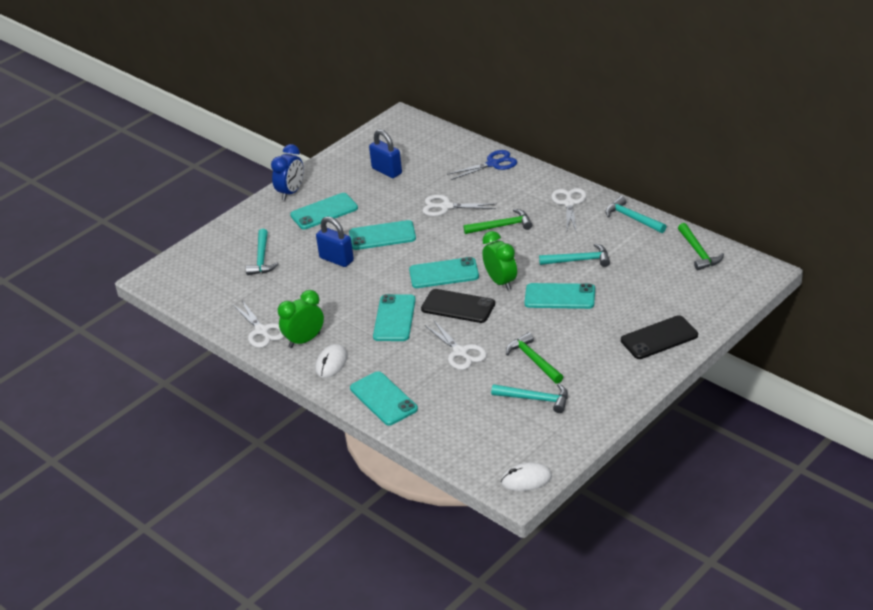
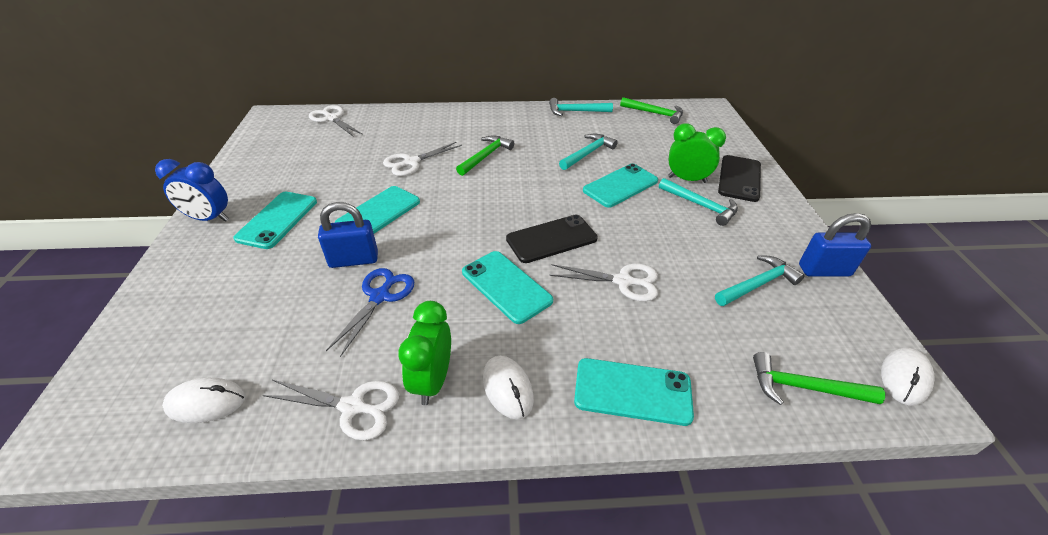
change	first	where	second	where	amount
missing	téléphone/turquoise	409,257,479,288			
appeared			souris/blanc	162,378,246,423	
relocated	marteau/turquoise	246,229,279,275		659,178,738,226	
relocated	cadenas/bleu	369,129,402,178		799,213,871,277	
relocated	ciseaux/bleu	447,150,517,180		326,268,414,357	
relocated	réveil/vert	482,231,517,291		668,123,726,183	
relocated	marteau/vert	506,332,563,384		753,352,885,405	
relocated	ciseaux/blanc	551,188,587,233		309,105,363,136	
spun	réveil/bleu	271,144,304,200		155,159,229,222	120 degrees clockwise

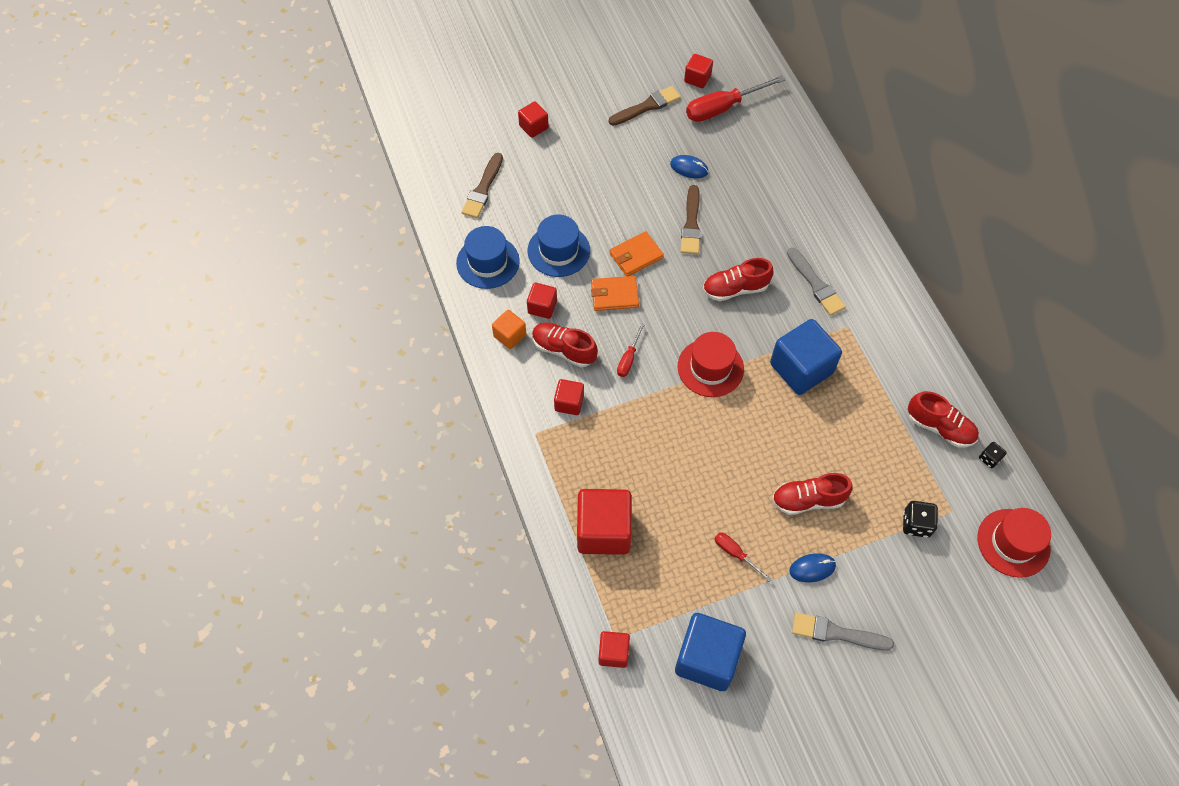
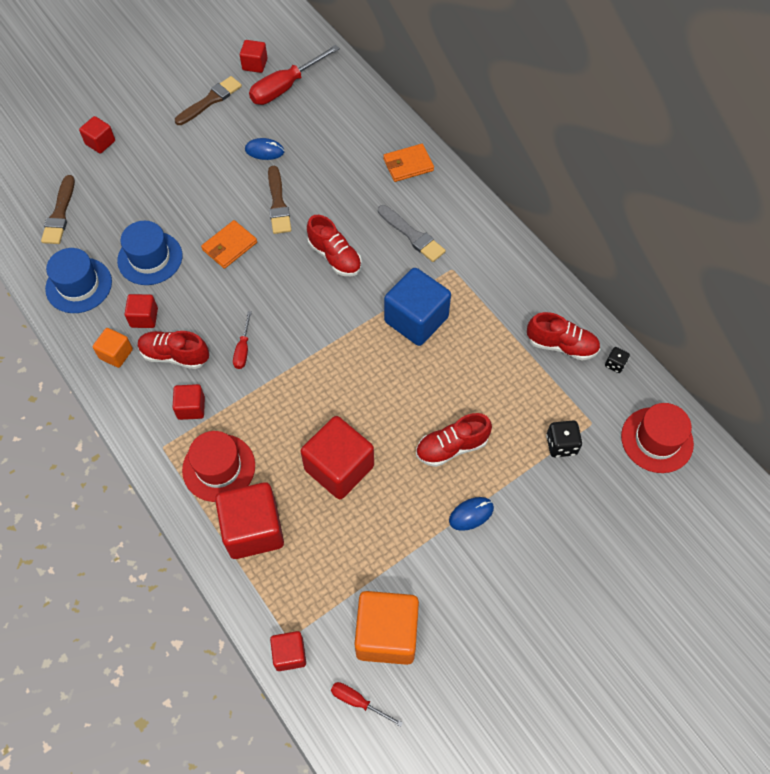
change	first	where	second	where	amount
missing	pinceau/gris	792,612,894,651			
appeared			cube/rouge	301,416,374,499	
relocated	portefeuille/orange	591,276,639,311		383,144,434,182	
relocated	chapeau/rouge	678,332,744,397		182,431,255,502	
relocated	tournevis/rouge	715,532,772,582		331,682,403,727	
colour	cube/bleu	675,613,746,691	cube/orange	354,591,419,665	
spun	chaussure/rouge	703,258,774,301		307,215,362,276	105 degrees counterclockwise

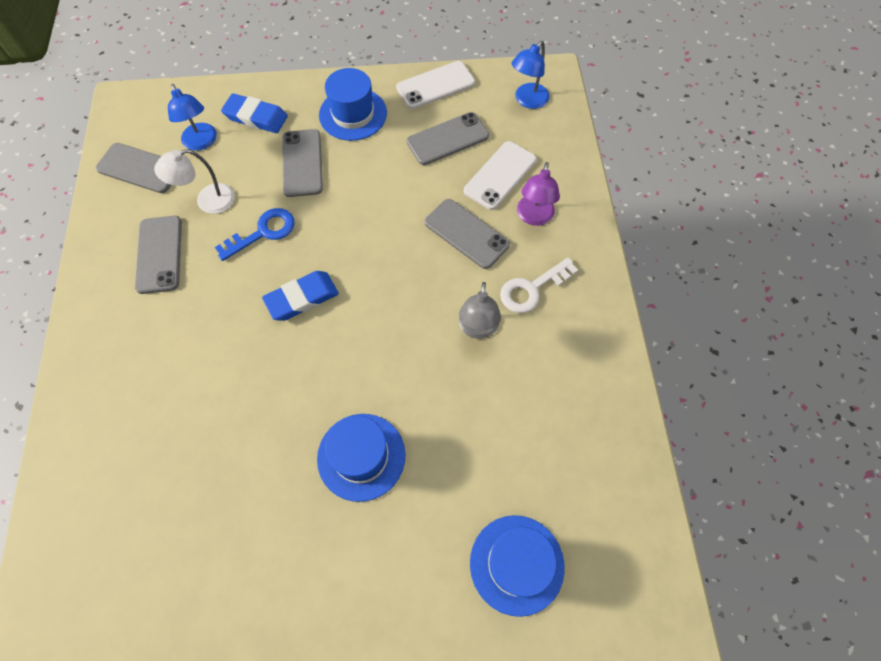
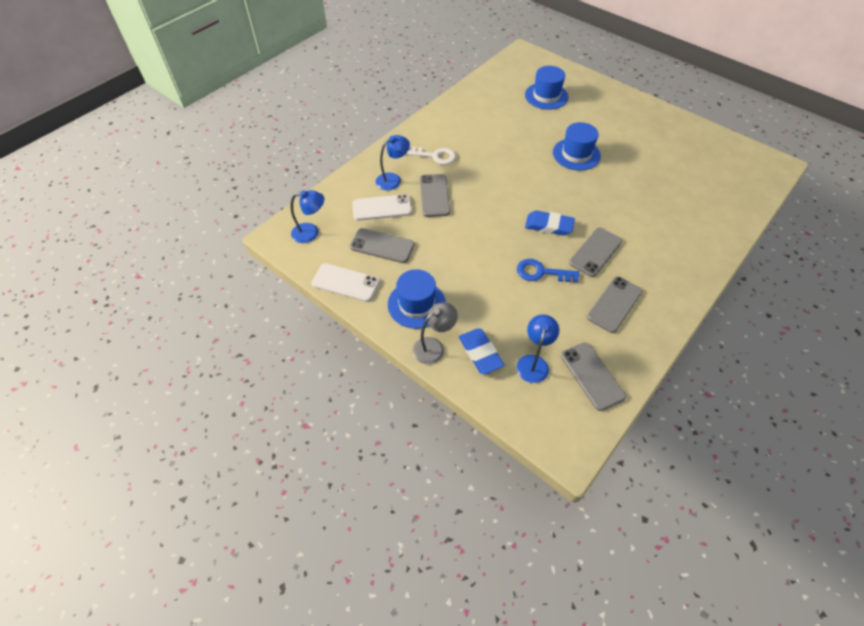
change	first	where	second	where	amount
missing	lampe/blanc	154,149,235,214			
relocated	téléphone/gris	282,129,323,197		569,228,622,277	
relocated	lampe/gris	459,282,501,339		413,302,458,364	
colour	lampe/violet	517,162,560,226	lampe/bleu	376,135,410,190	

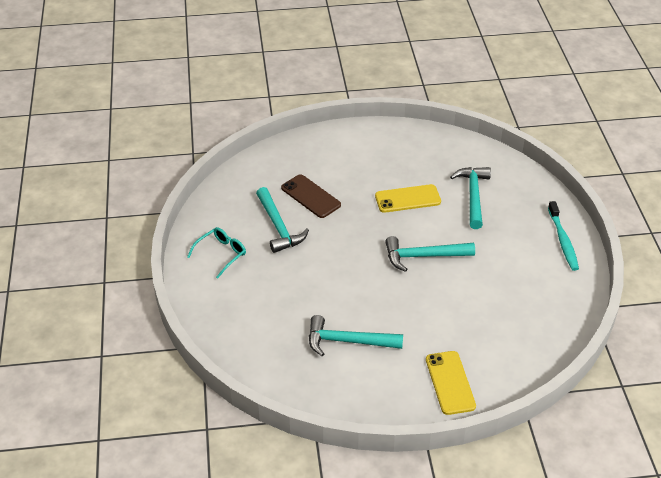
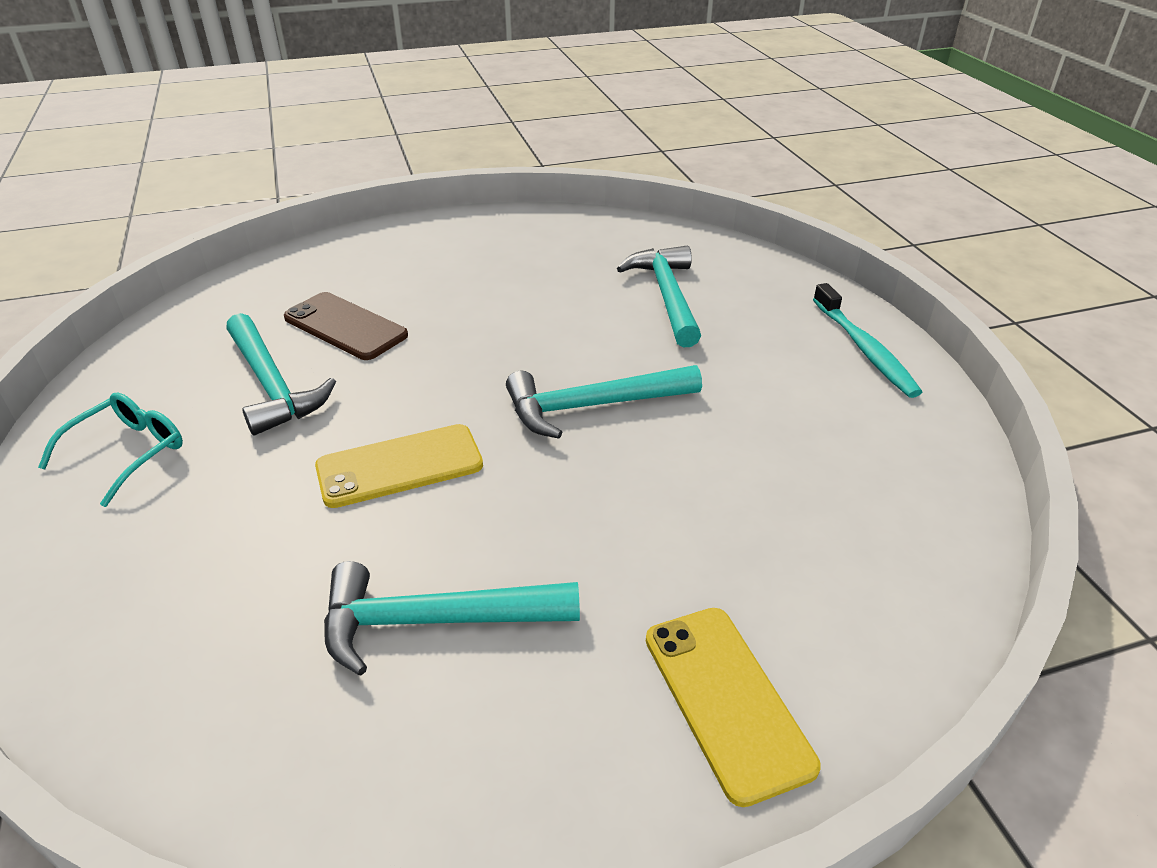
change	first	where	second	where	amount
relocated	téléphone/jaune	375,184,441,213		315,424,483,508	

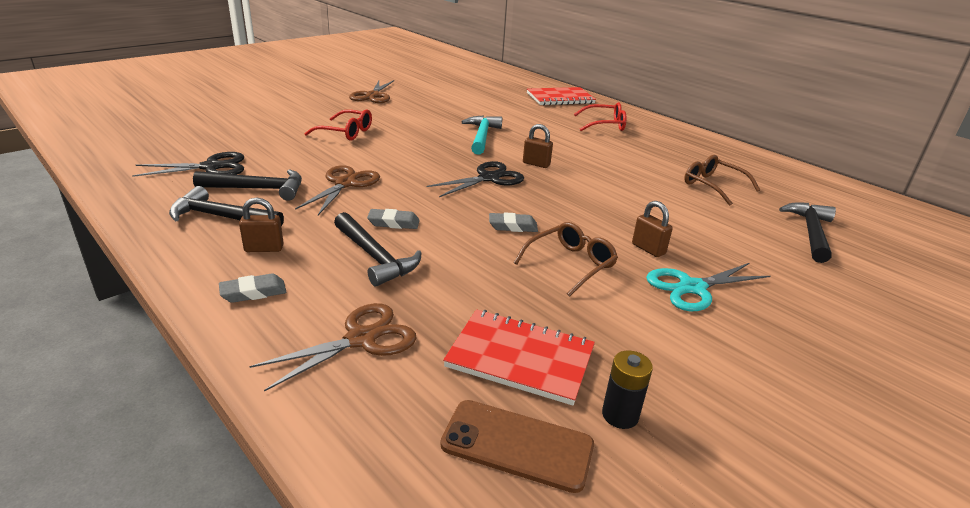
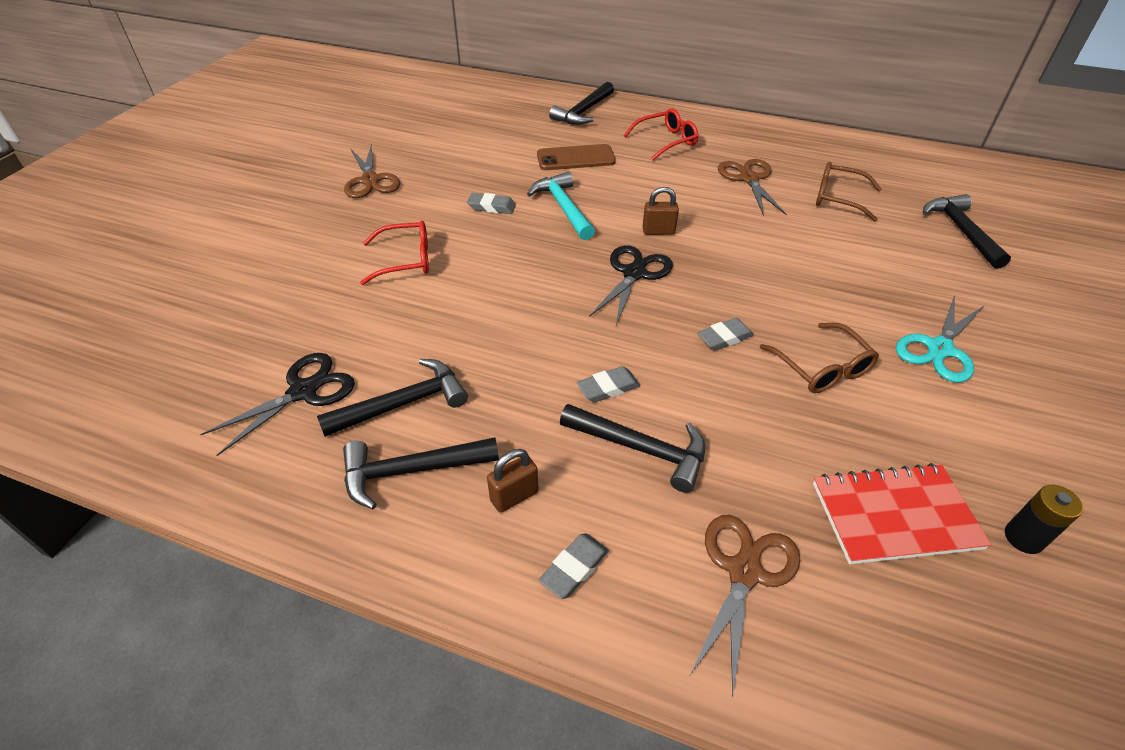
change	first	where	second	where	amount
missing	cadenas/marron	632,201,673,257			
appeared			gomme/gris	467,193,516,214	
relocated	ciseaux/marron	295,165,380,215		718,159,787,216	
relocated	téléphone/marron	440,400,594,493		537,144,616,170	
exchanged	carnet/rouge	527,87,596,105	marteau/noir	549,82,614,125	
spun	lunettes/marron	514,222,618,297		760,323,879,393	135 degrees clockwise

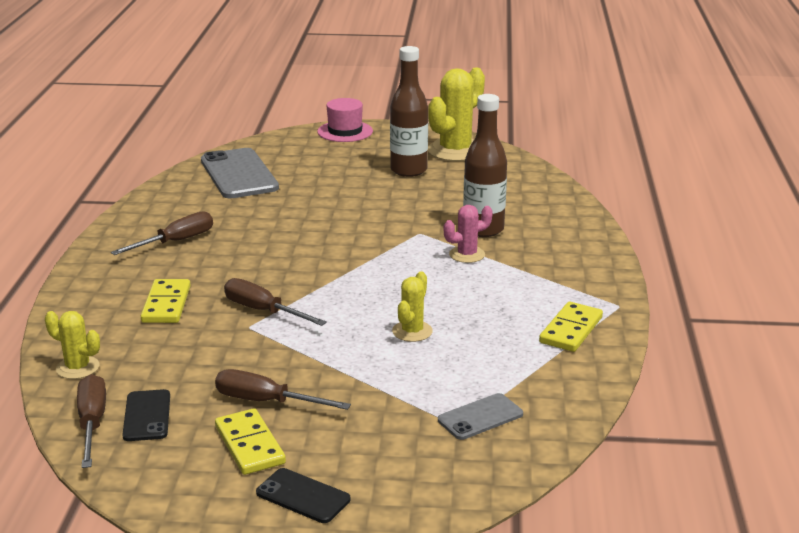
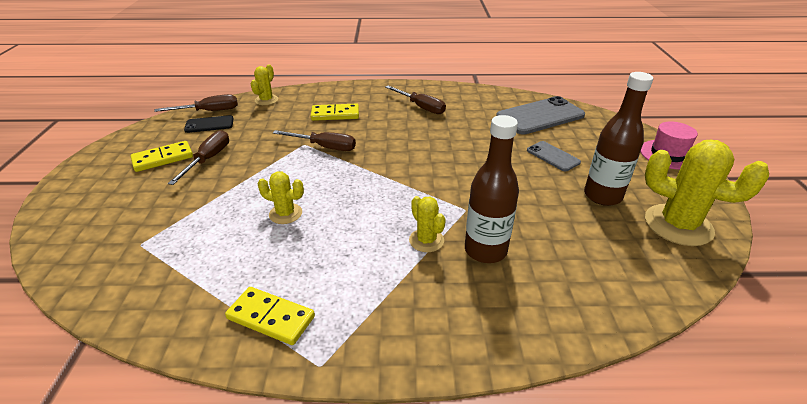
change	first	where	second	where	amount
missing	téléphone/noir	256,468,350,523			
relocated	téléphone/gris	438,393,523,440		527,141,581,171	
colour	cactus/rose	444,205,493,263	cactus/jaune	409,196,446,252	
spun	tournevis/marron	224,278,327,326		273,130,356,151	75 degrees clockwise

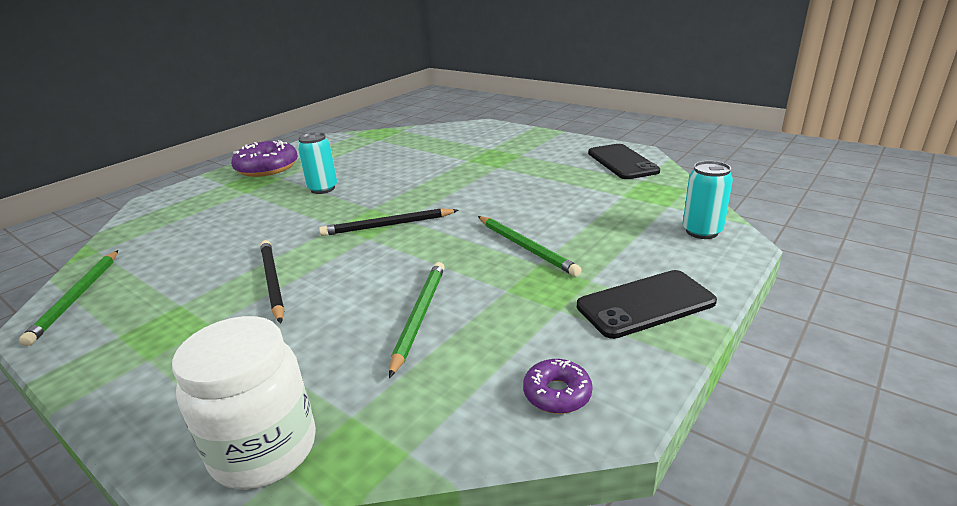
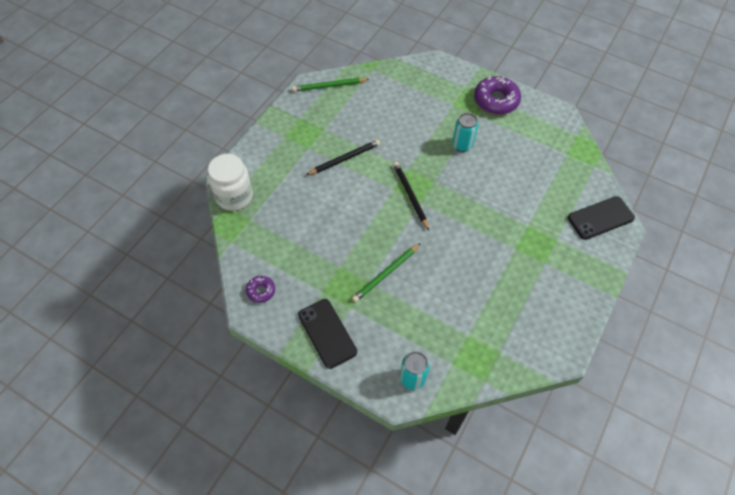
change	first	where	second	where	amount
missing	crayon/vert	389,262,445,378			
relocated	téléphone/noir	588,144,660,179		568,196,635,240	

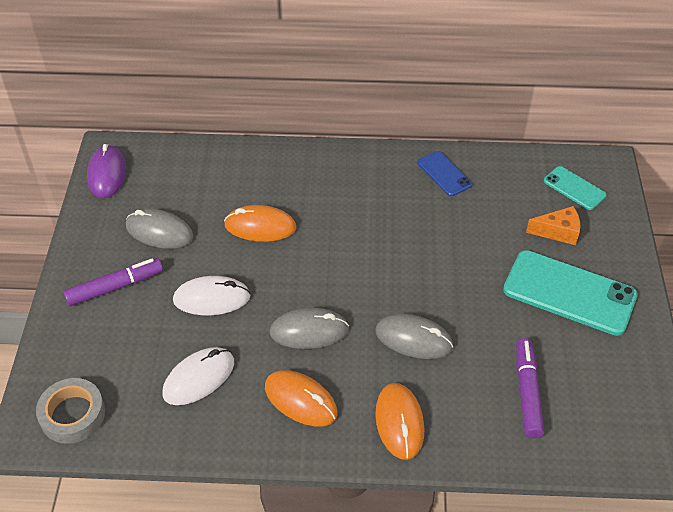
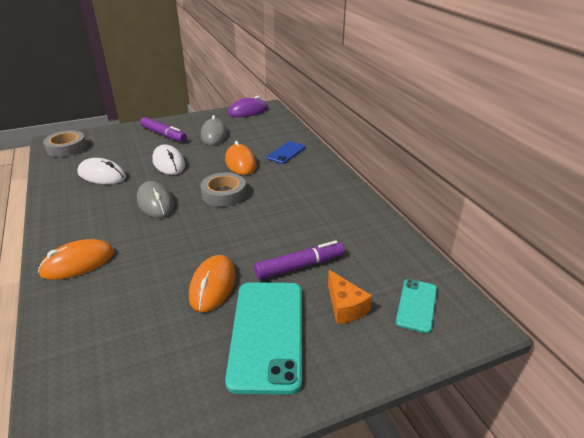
change	first	where	second	where	amount
missing	souris/gris	375,314,453,359			
appeared			ruban adhésif/gris	201,173,246,207	
relocated	souris/orange	265,370,338,427		189,255,236,312	
relocated	téléphone/bleu	418,151,472,196		267,141,305,164	
relocated	feutre/violet	516,338,544,438		254,240,344,280	

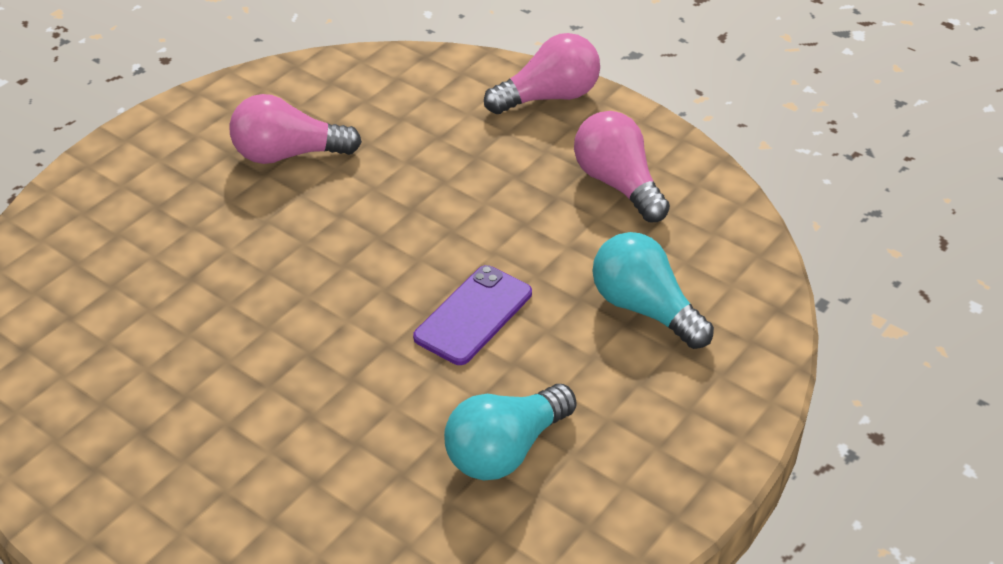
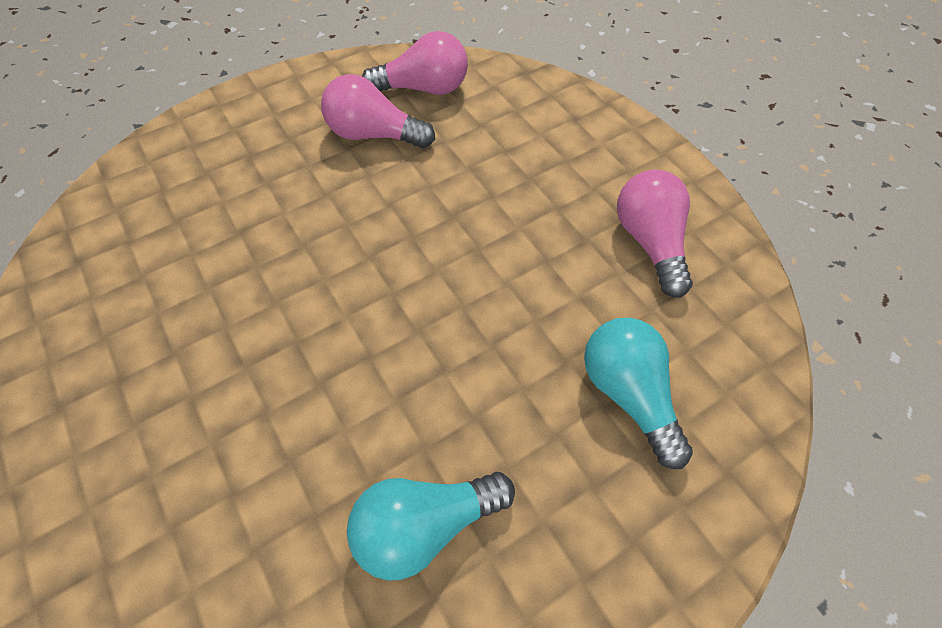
change	first	where	second	where	amount
missing	téléphone/violet	413,265,532,365			
relocated	ampoule/rose	484,33,600,114		362,31,468,95	

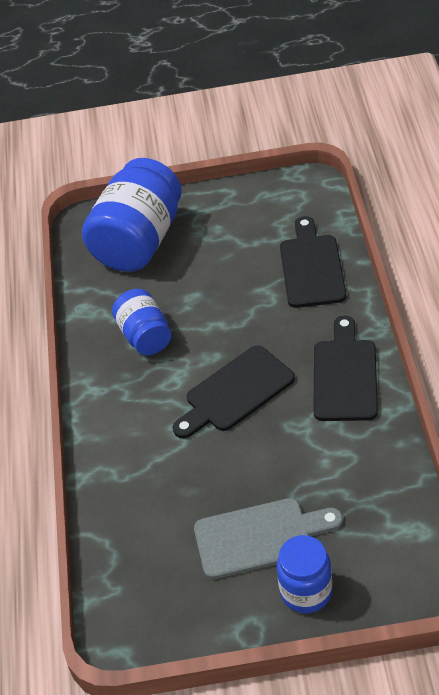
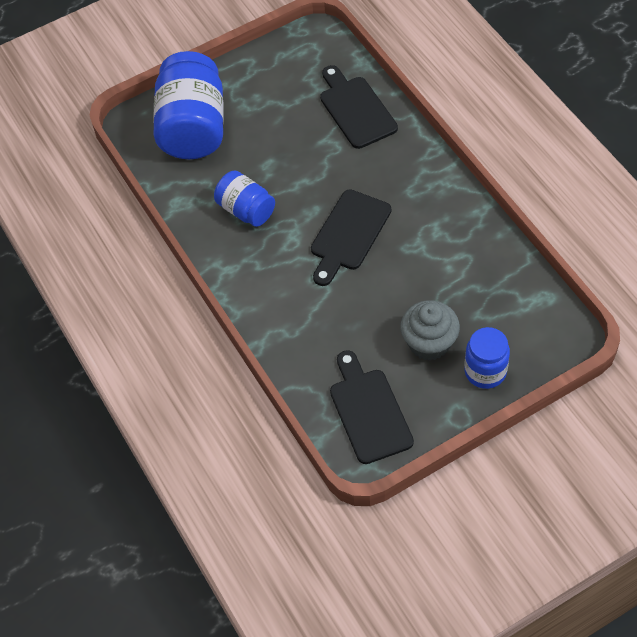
change	first	where	second	where	amount
relocated	planche à découper/noir	313,316,378,421		330,350,414,464	
exchanged	planche à découper/gris	194,498,343,579	muffin/gris	400,300,460,360	

